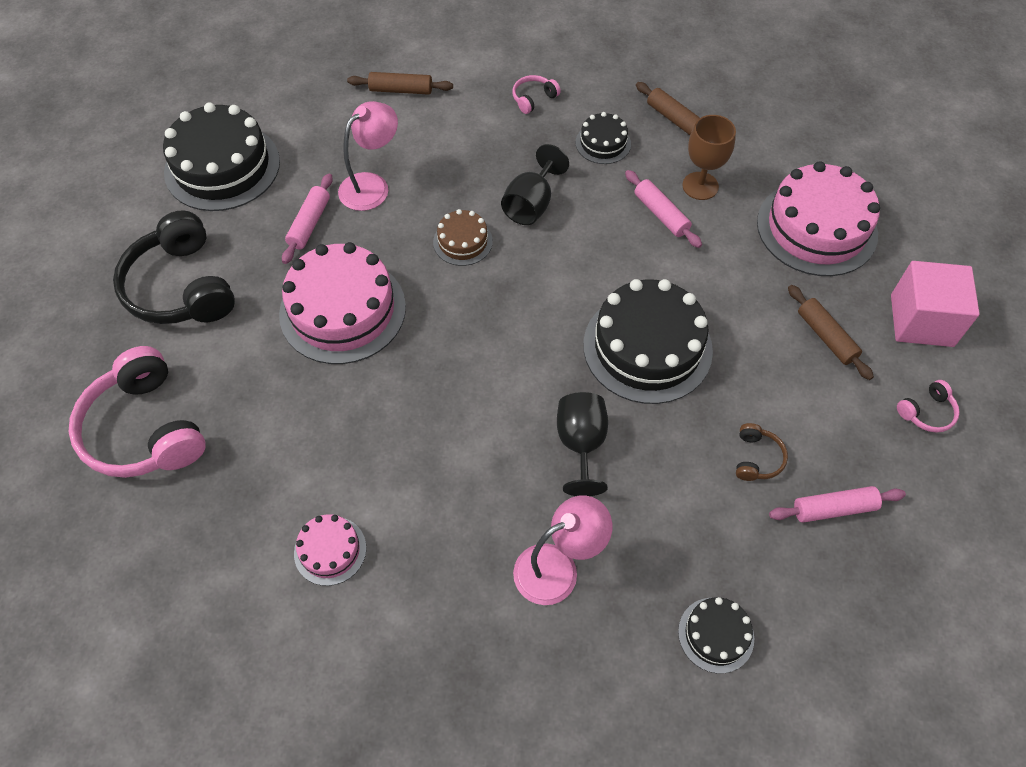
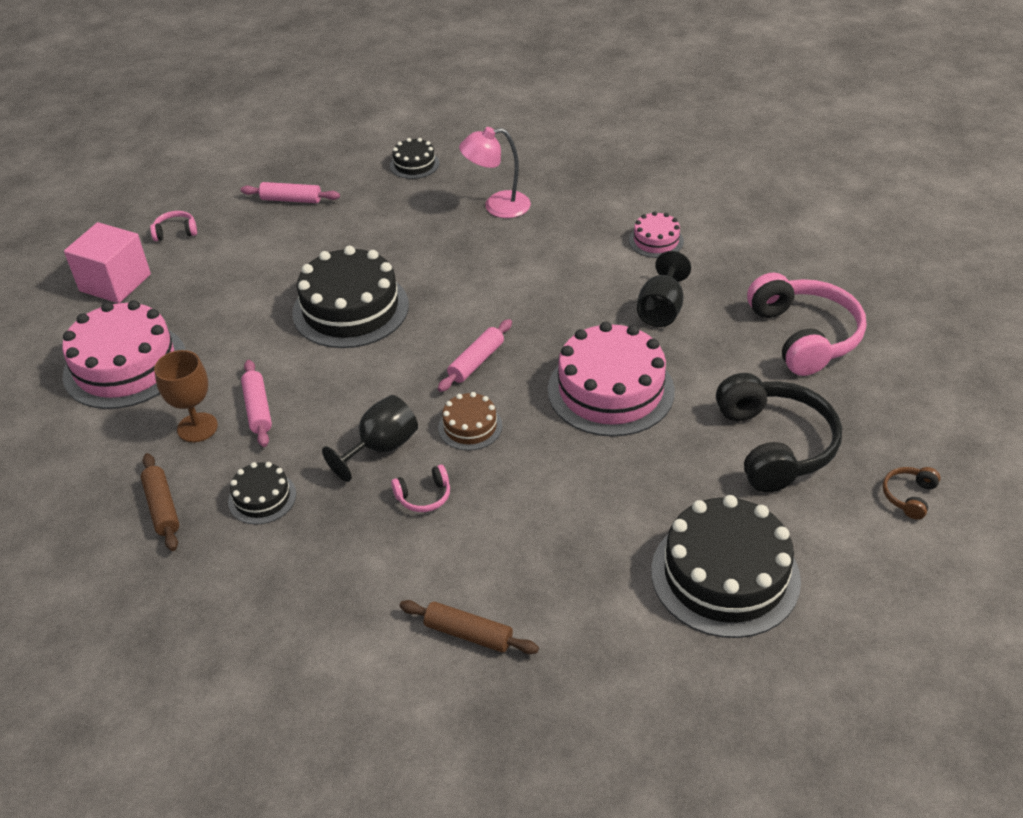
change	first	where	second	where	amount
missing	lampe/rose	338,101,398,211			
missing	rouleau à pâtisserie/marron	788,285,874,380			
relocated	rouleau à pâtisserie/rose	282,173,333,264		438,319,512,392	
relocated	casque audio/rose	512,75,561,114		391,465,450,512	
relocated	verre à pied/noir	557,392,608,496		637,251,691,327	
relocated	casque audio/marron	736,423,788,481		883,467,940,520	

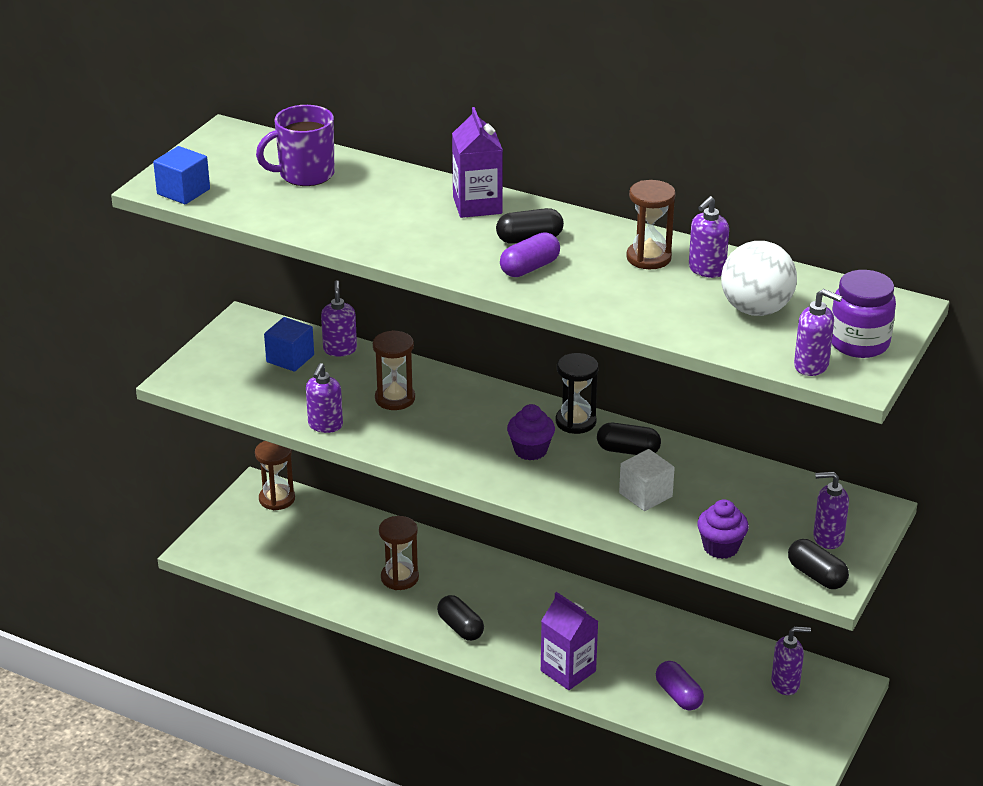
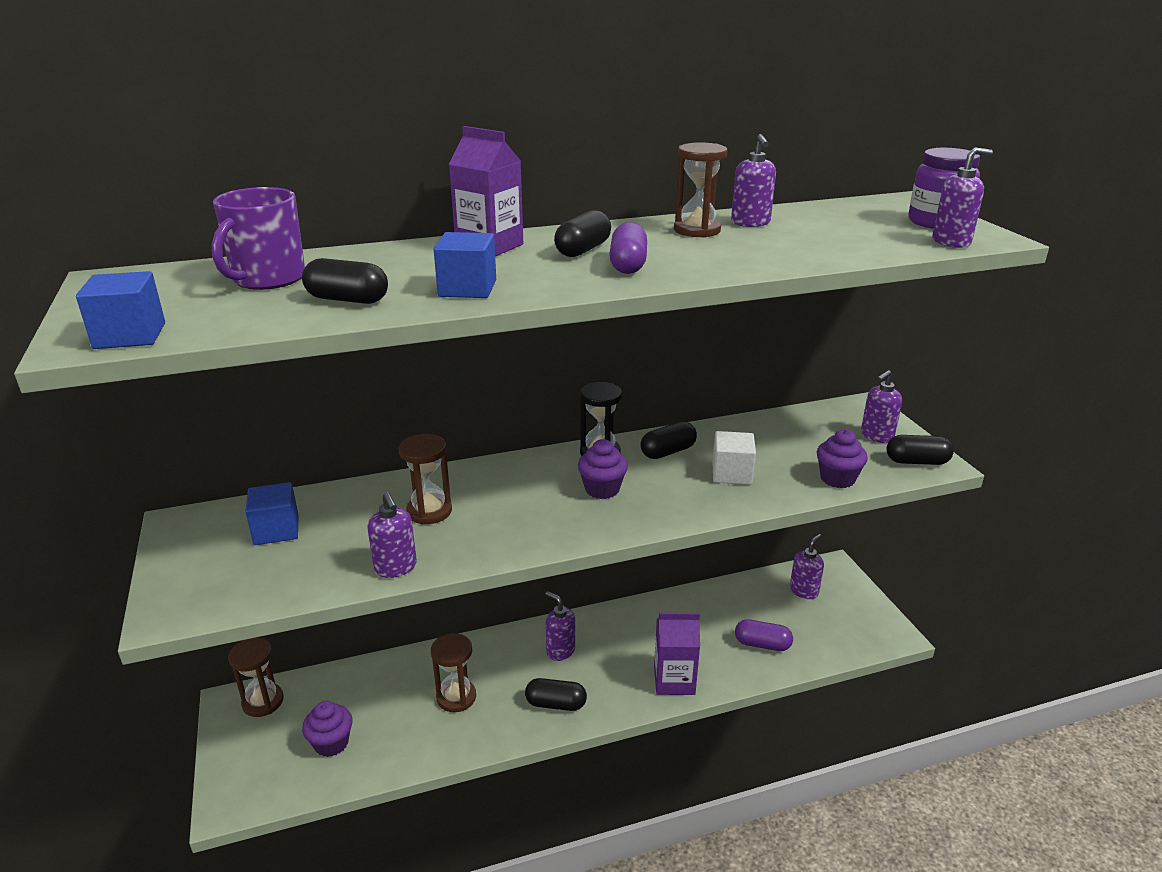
change	first	where	second	where	amount
missing	balle/blanc	721,241,797,316			
appeared			gélule/noir	302,258,388,304	
appeared			muffin/violet	302,701,352,757	
appeared			cube/bleu	434,232,496,298	
relocated	distributeur de savon/violet	321,280,357,356		545,591,575,661	

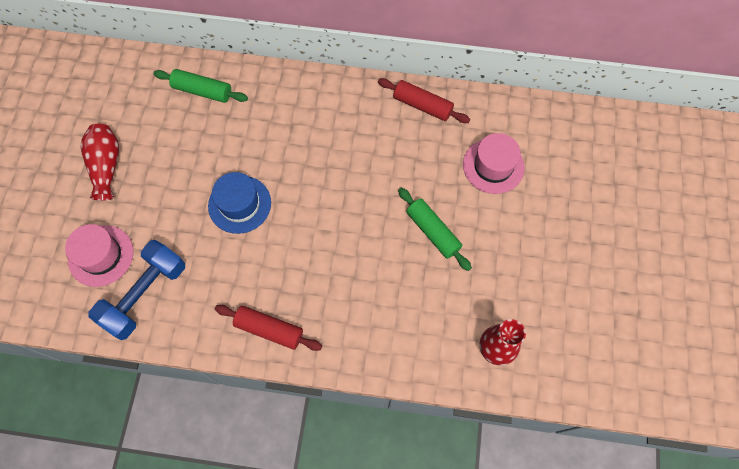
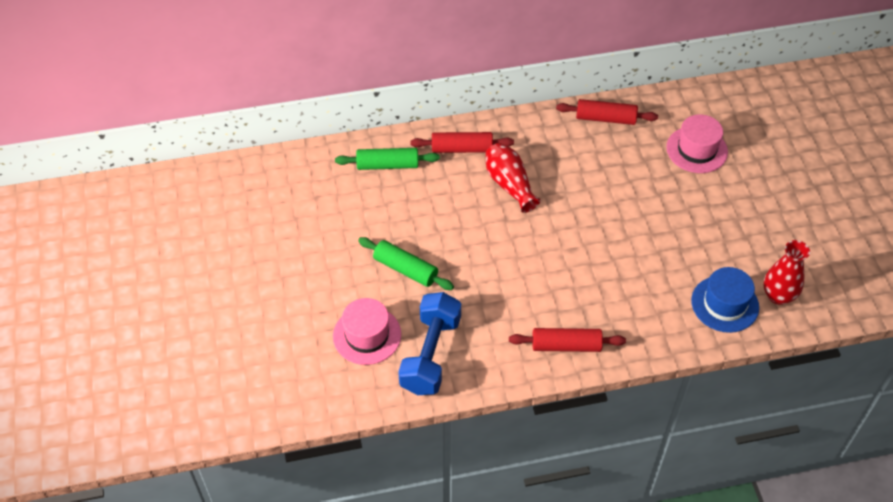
change	first	where	second	where	amount
appeared			rouleau à pâtisserie/rouge	410,132,514,153	
relocated	vase/rouge	81,124,119,201		486,143,540,213	
relocated	chapeau/bleu	208,172,271,234		691,267,759,333	
relocated	rouleau à pâtisserie/vert	398,188,472,271		358,237,454,290	

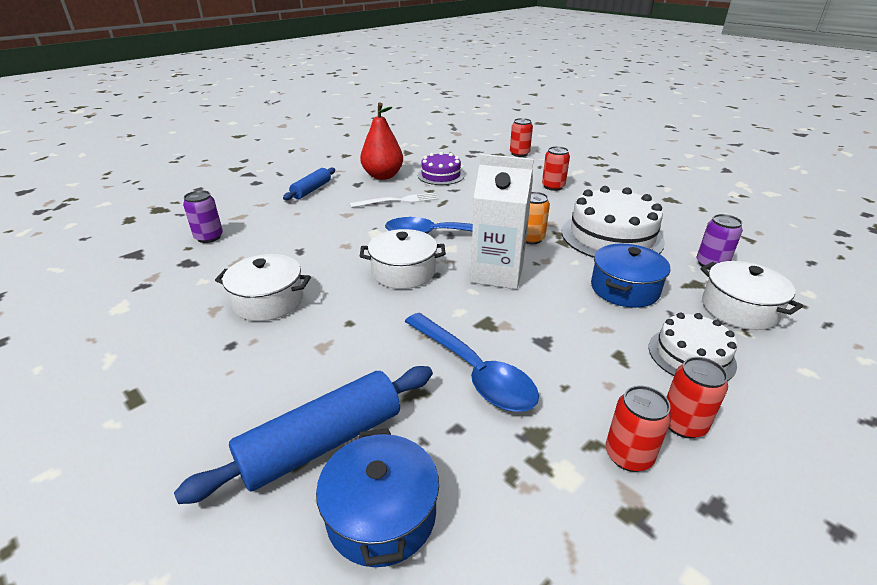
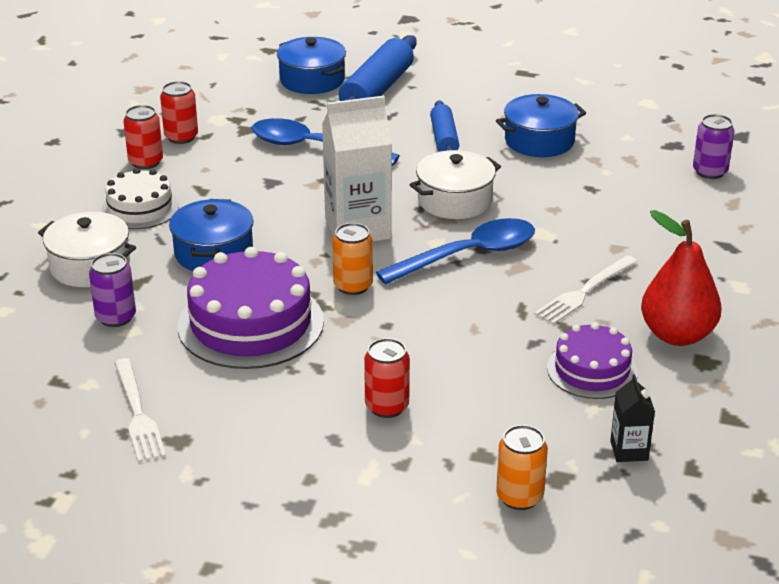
change	first	where	second	where	amount
appeared			fourchette/blanc	114,358,166,462	
appeared			brique de lait/noir	610,374,655,462	
relocated	rouleau à pâtisserie/bleu	283,168,335,200		430,100,459,152	
colour	marmite/blanc	215,254,311,321	marmite/bleu	496,94,586,157	
colour	canette/rouge	510,118,533,157	canette/orange	496,425,548,510	
colour	gâteau/blanc	562,186,665,258	gâteau/violet	178,247,324,369	

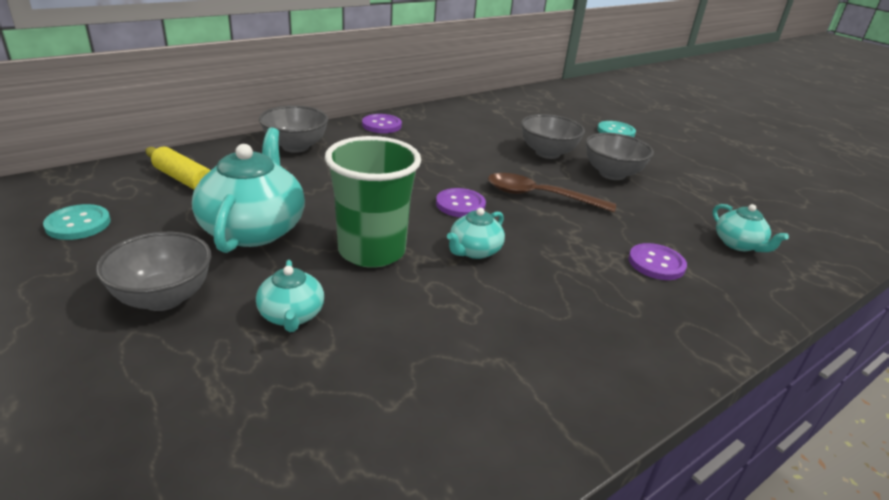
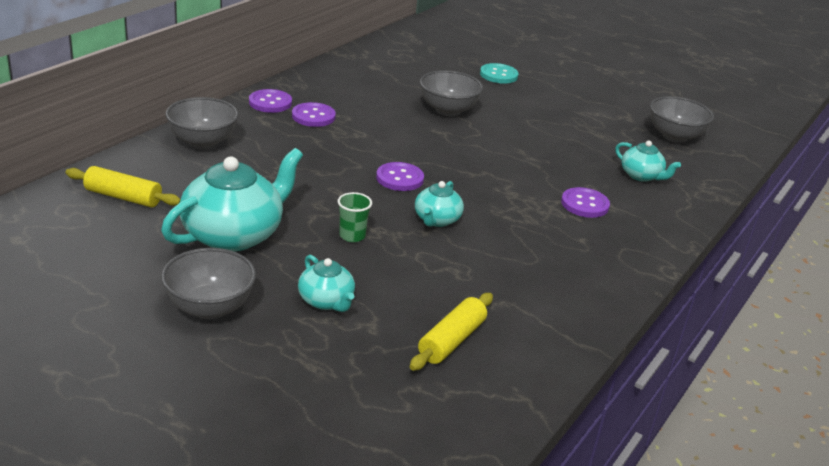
change	first	where	second	where	amount
missing	bouton/turquoise	43,204,111,240			
missing	cuillère/marron	488,173,616,212			
appeared			bouton/violet	292,102,336,127	
appeared			rouleau à pâtisserie/jaune	410,293,493,371	
relocated	bol/gris	586,133,654,180		650,96,714,143	
spun	théière/turquoise	192,127,305,253		161,148,303,251	60 degrees clockwise
size	gobelet/vert	325,136,421,268		338,192,372,242	x0.43

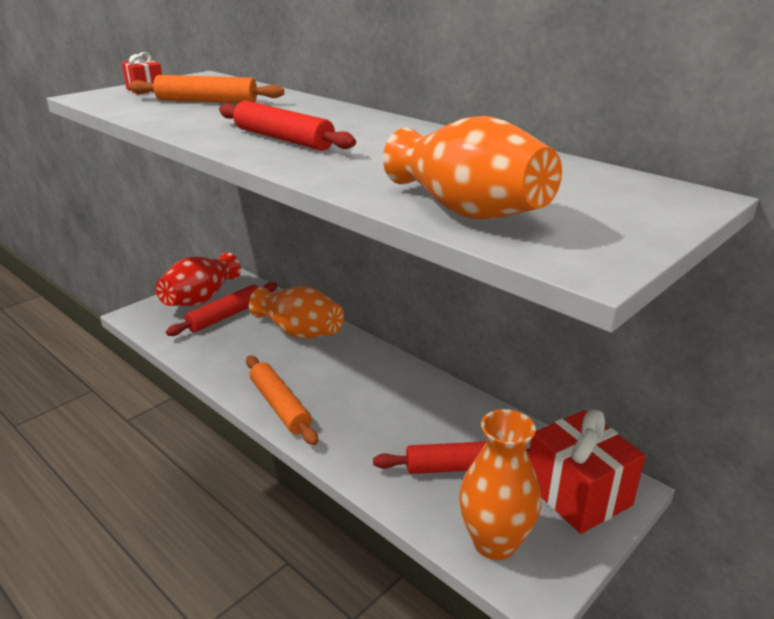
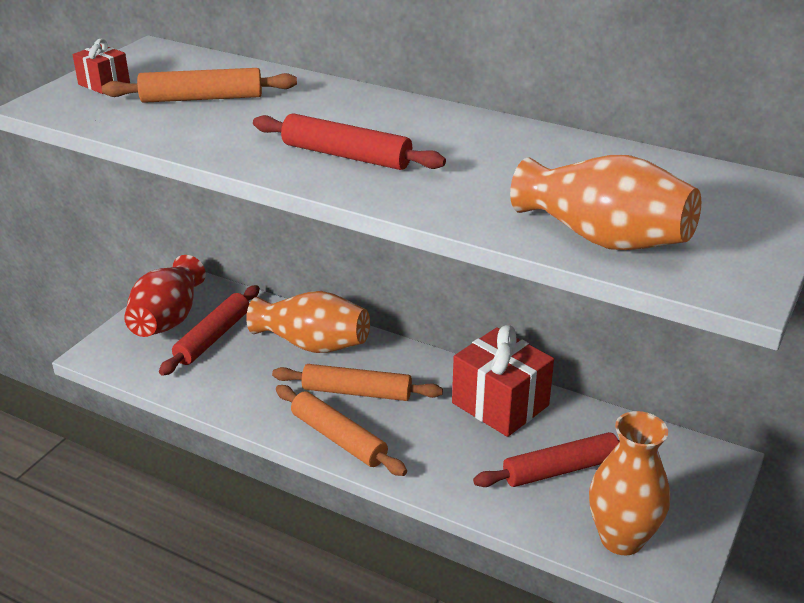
change	first	where	second	where	amount
appeared			rouleau à pâtisserie/orange	272,364,443,401	
relocated	cadeau/rouge	529,409,646,534		452,325,554,437	

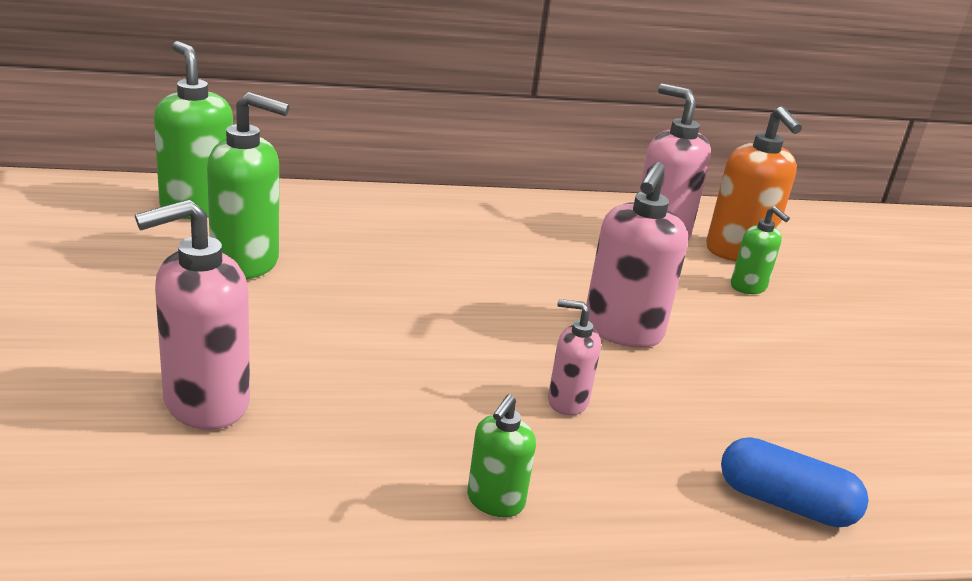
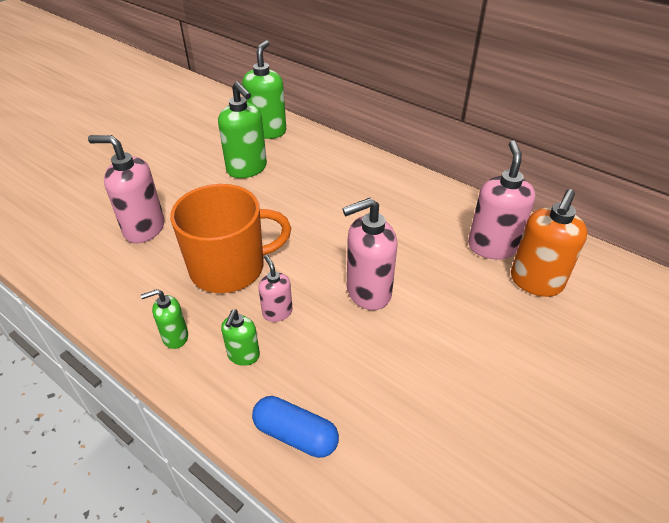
change	first	where	second	where	amount
appeared			tasse/orange	170,184,291,293	
relocated	distributeur de savon/vert	731,206,790,294		221,309,260,366	
spun	gélule/bleu	721,437,869,528		252,396,339,458	45 degrees counterclockwise

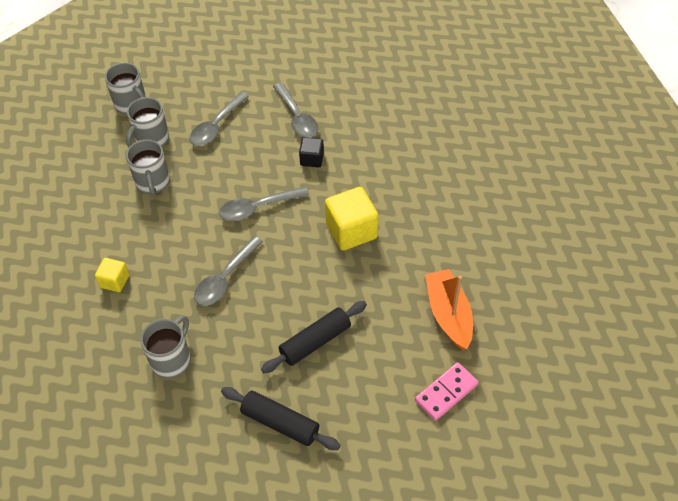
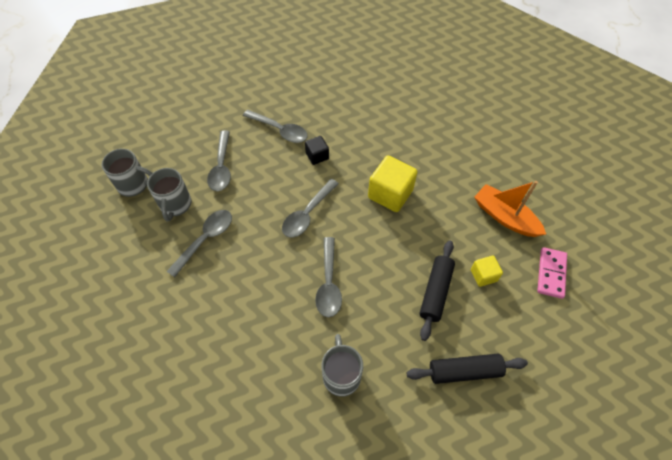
change	first	where	second	where	amount
relocated	cube/jaune	95,258,129,292		471,256,503,287	
exchanged	tasse/gris	126,140,170,196	cuillère/gris	166,210,232,278	

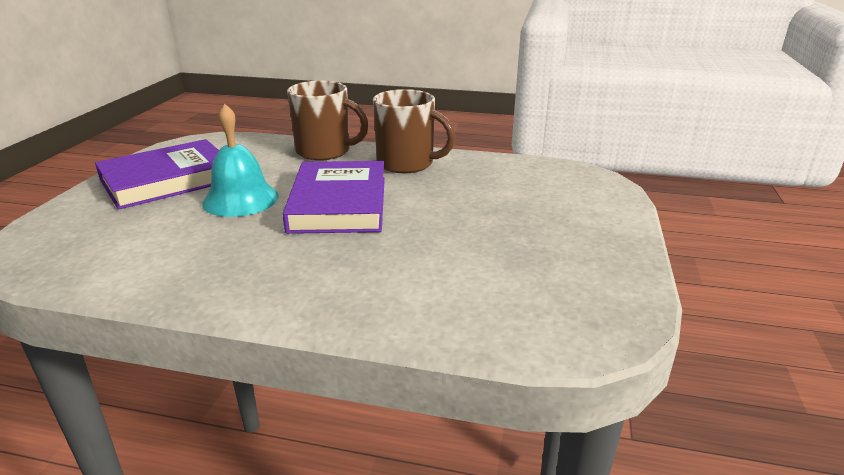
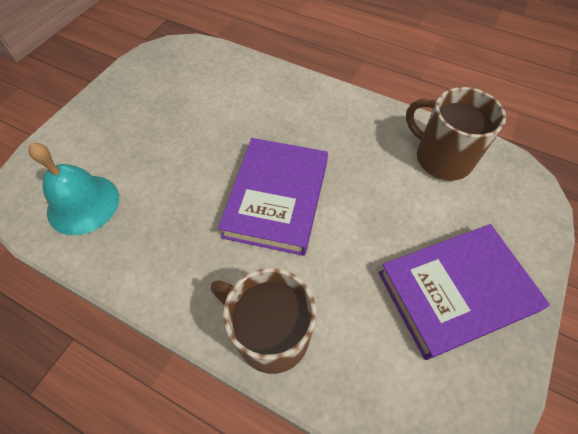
change	first	where	second	where	amount
relocated	cloche/turquoise	202,104,279,217		28,143,119,235	
relocated	tasse/marron	373,89,456,173		406,87,506,181	

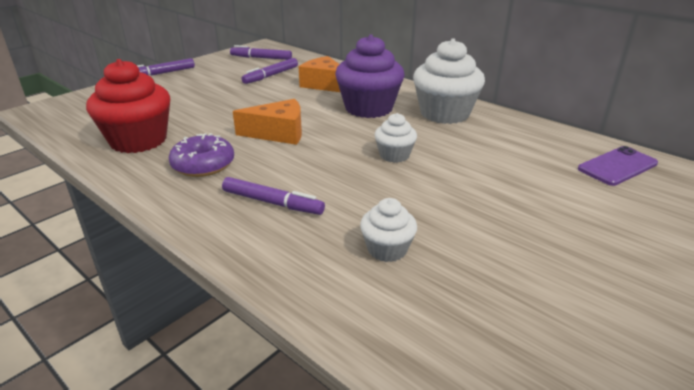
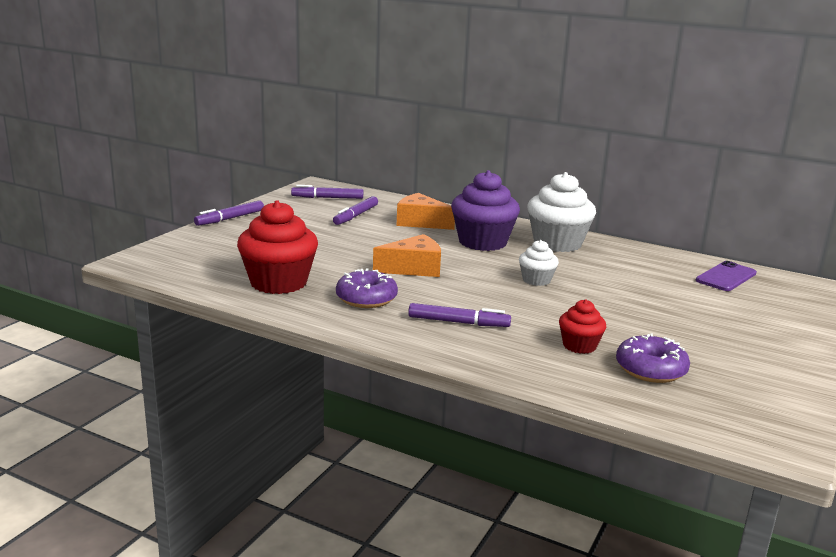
change	first	where	second	where	amount
appeared			beignet/violet	616,333,690,383	
colour	muffin/blanc	360,198,417,262	muffin/rouge	559,299,606,354	

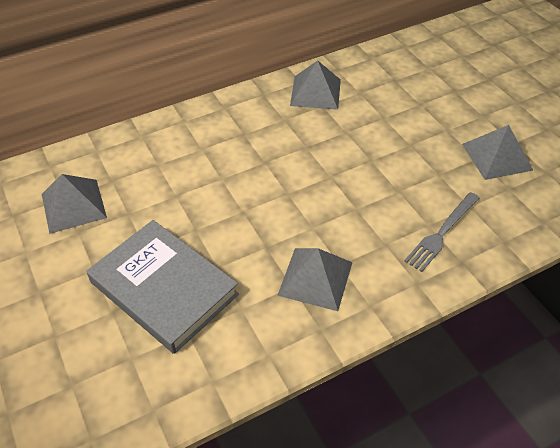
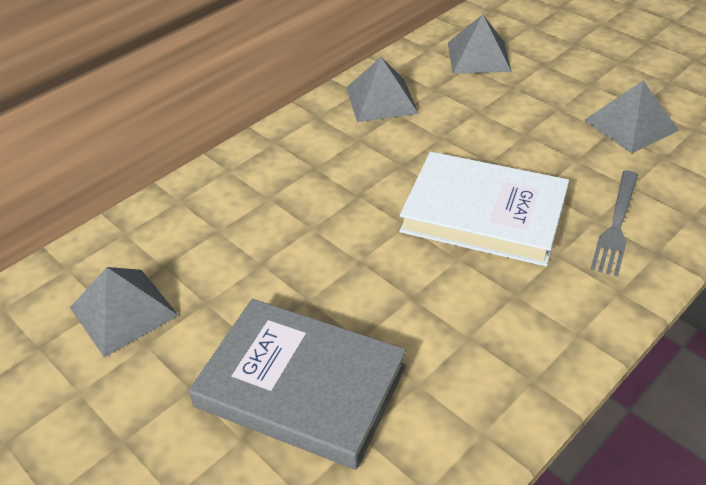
change	first	where	second	where	amount
appeared			livre/blanc	399,152,569,266	
relocated	pyramide/gris	277,248,353,311		448,14,512,74	

